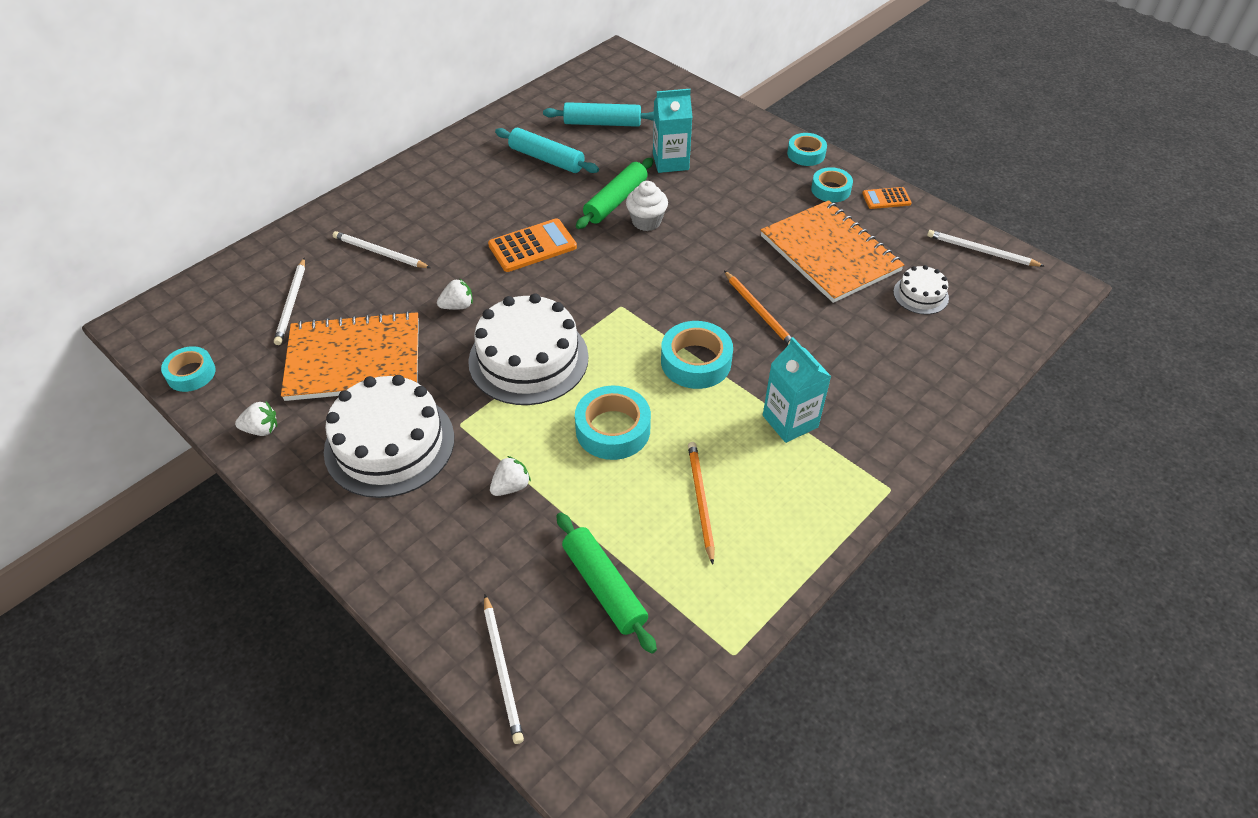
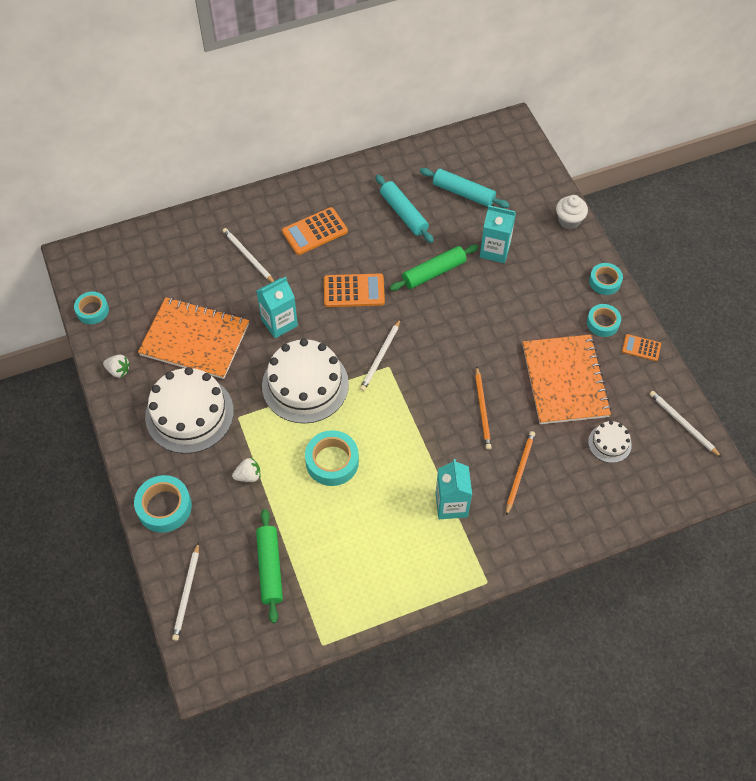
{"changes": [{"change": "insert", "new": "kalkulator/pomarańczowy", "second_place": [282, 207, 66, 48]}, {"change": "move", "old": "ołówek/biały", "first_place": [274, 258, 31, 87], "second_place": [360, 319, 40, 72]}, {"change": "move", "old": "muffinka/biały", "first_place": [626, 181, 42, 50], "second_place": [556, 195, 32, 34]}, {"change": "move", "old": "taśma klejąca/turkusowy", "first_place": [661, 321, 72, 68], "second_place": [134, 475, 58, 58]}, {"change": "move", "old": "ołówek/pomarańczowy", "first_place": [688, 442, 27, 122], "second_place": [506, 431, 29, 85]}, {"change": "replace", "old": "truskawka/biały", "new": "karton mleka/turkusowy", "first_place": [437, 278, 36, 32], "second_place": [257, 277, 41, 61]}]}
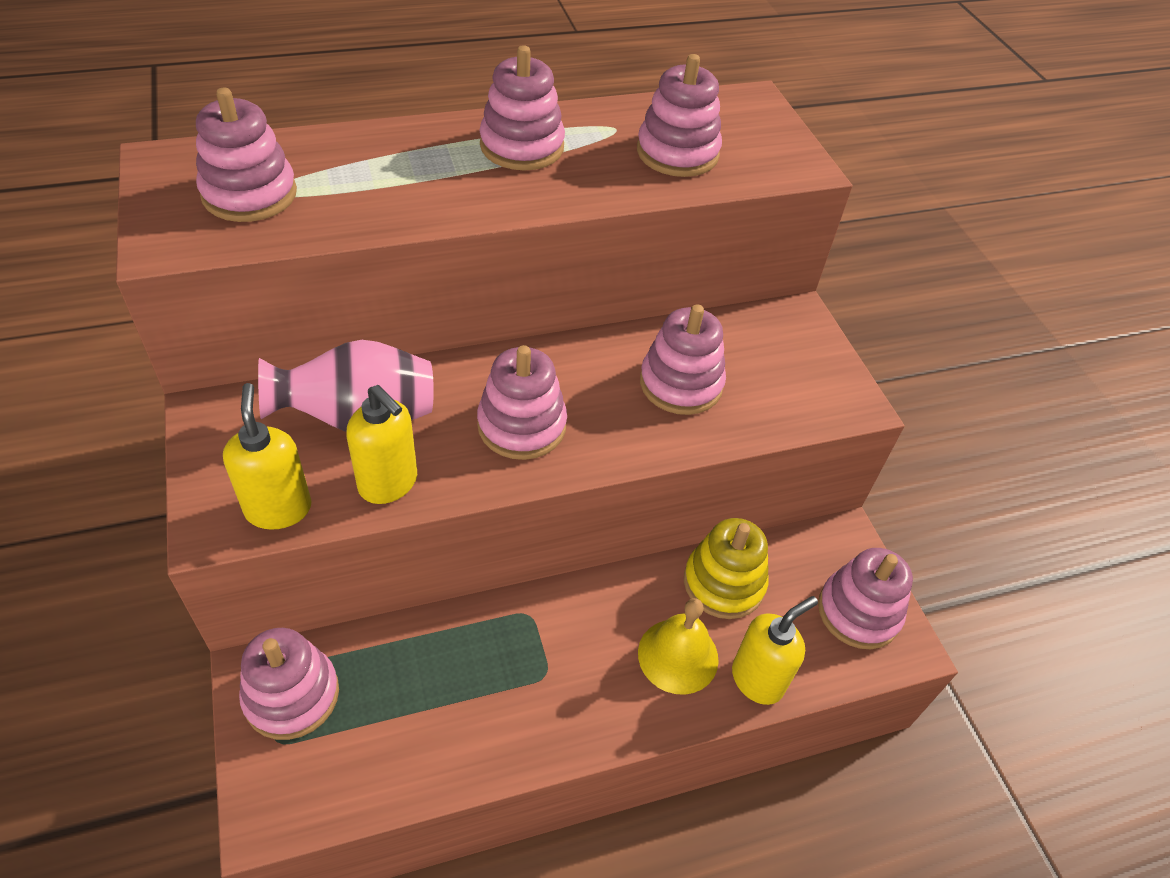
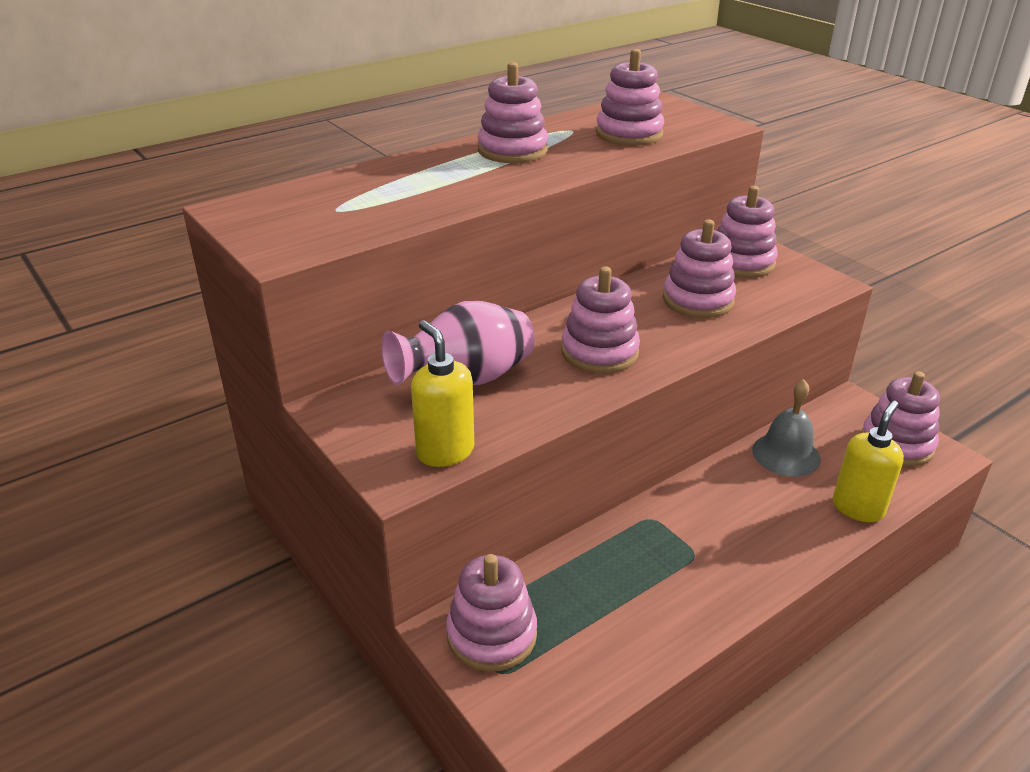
{"changes": [{"change": "delete", "old": "dozownik mydła/żółty", "first_place": [346, 385, 71, 119]}, {"change": "delete", "old": "dzwonek/żółty", "first_place": [638, 598, 81, 97]}, {"change": "move", "old": "zabawka nakładanka/różowy", "first_place": [196, 88, 101, 134], "second_place": [717, 186, 61, 92]}, {"change": "replace", "old": "zabawka nakładanka/żółty", "new": "dzwonek/szary", "first_place": [684, 518, 85, 101], "second_place": [752, 379, 69, 98]}]}
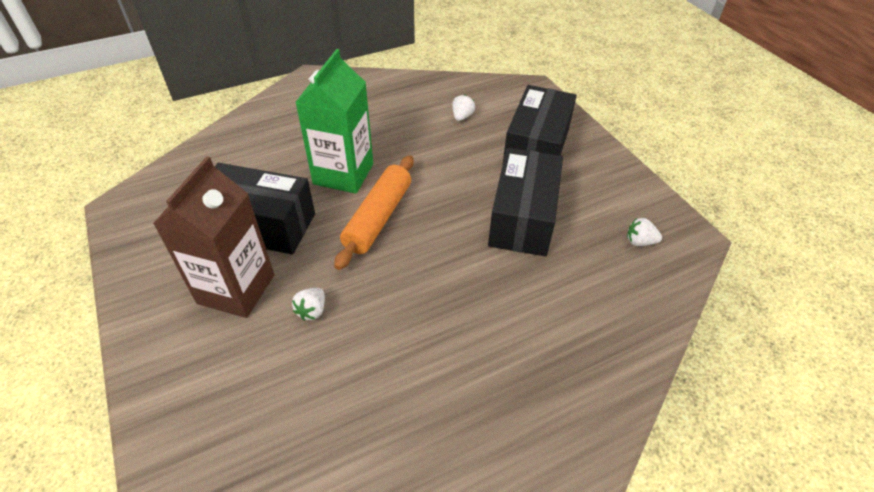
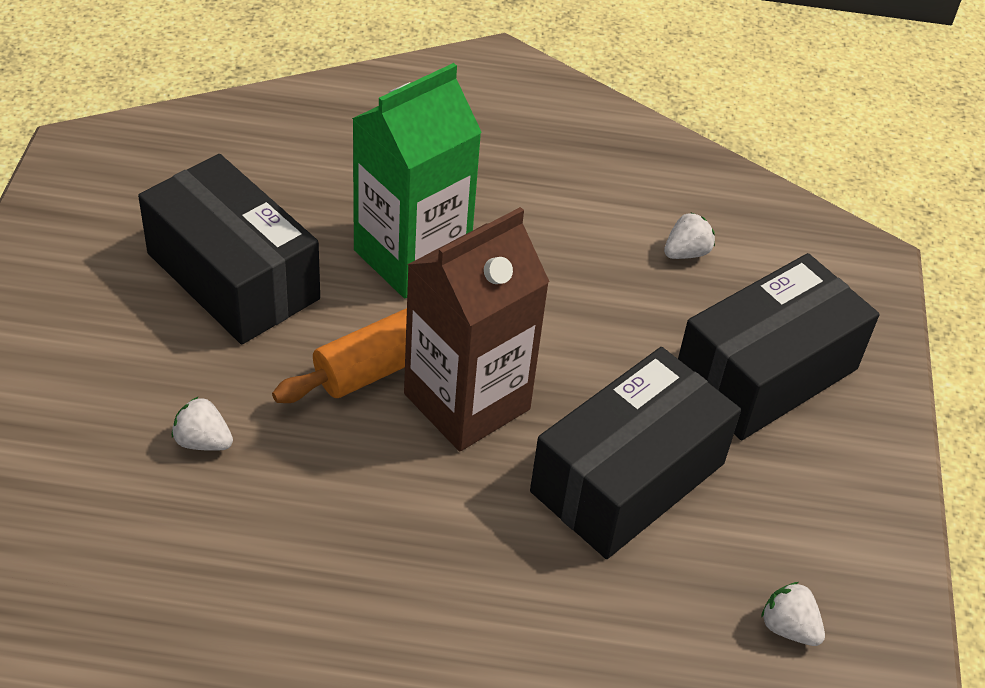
{"changes": [{"change": "move", "old": "karton mleka/brązowy", "first_place": [153, 156, 121, 162], "second_place": [404, 207, 145, 244]}, {"change": "rotate", "old": "truskawka/biały", "first_place": [292, 288, 33, 33], "second_place": [172, 396, 61, 55], "degrees": 60}]}
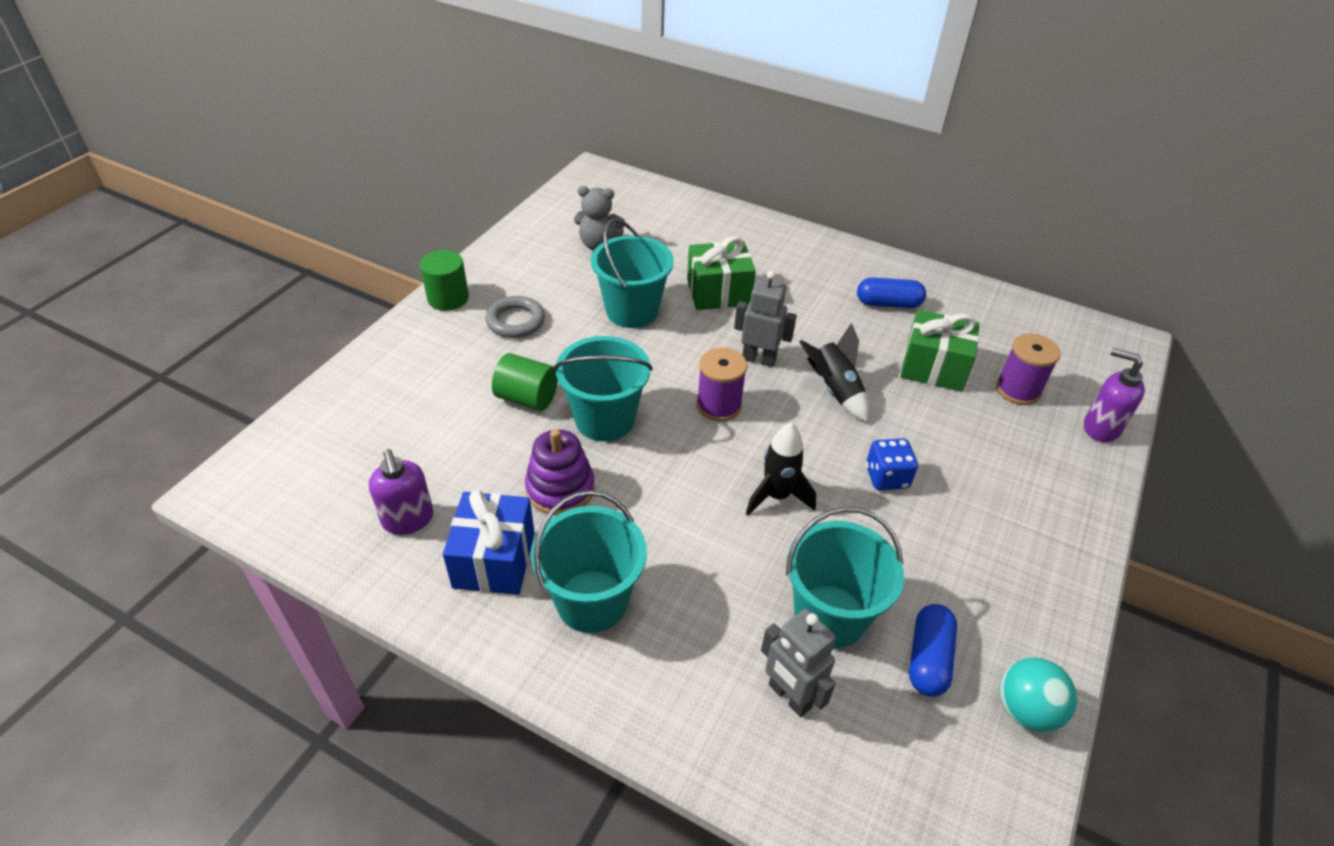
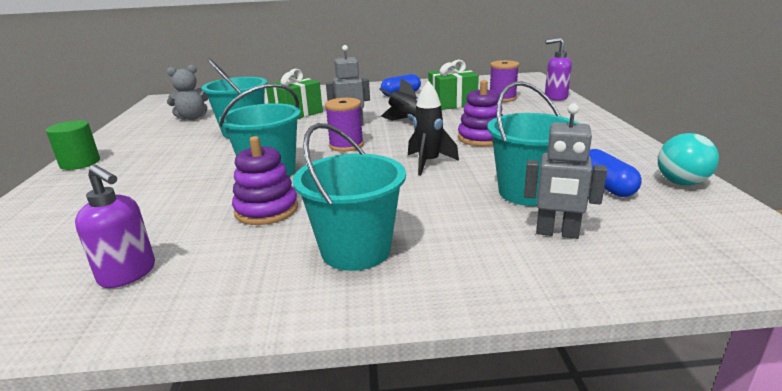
{"changes": [{"change": "delete", "old": "prezent/niebieski", "first_place": [443, 490, 92, 105]}, {"change": "delete", "old": "pierścień/szary", "first_place": [485, 296, 60, 42]}, {"change": "delete", "old": "walec/zielony", "first_place": [492, 353, 66, 58]}, {"change": "replace", "old": "kostka do gry/niebieski", "new": "zabawka nakładanka/fioletowy", "first_place": [866, 438, 52, 53], "second_place": [458, 80, 45, 66]}]}
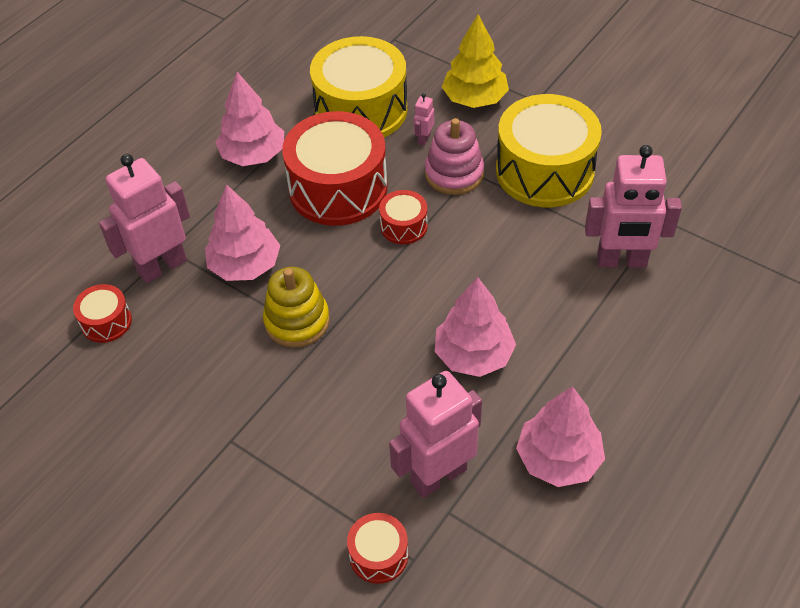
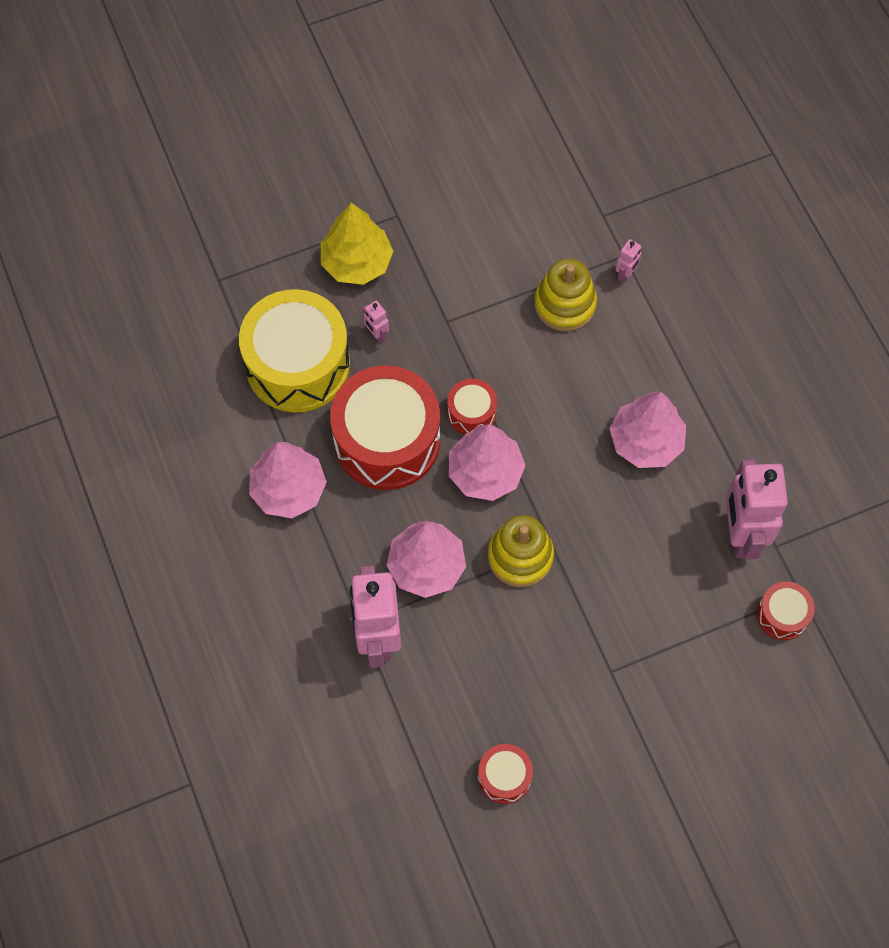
{"changes": [{"change": "delete", "old": "zabawka nakładanka/różowy", "first_place": [425, 118, 59, 77]}, {"change": "delete", "old": "bęben/żółty", "first_place": [496, 94, 106, 113]}, {"change": "insert", "new": "zabawka nakładanka/żółty", "second_place": [535, 258, 62, 73]}, {"change": "move", "old": "bęben/czerwony", "first_place": [73, 284, 59, 59], "second_place": [478, 744, 55, 60]}, {"change": "move", "old": "drzewko/różowy", "first_place": [516, 386, 89, 101], "second_place": [449, 424, 77, 77]}, {"change": "resize", "old": "robot/różowy", "first_place": [585, 145, 97, 123], "second_place": [615, 239, 27, 44], "factor": 0.42}]}
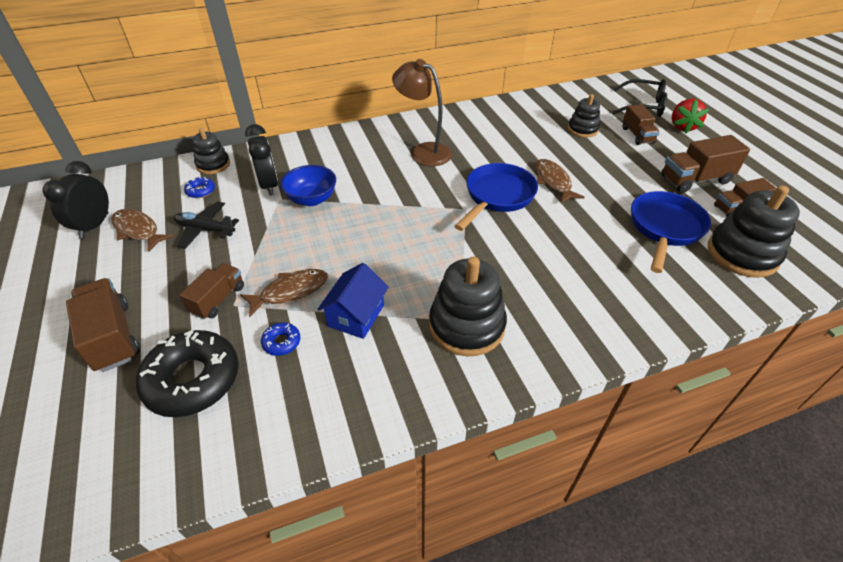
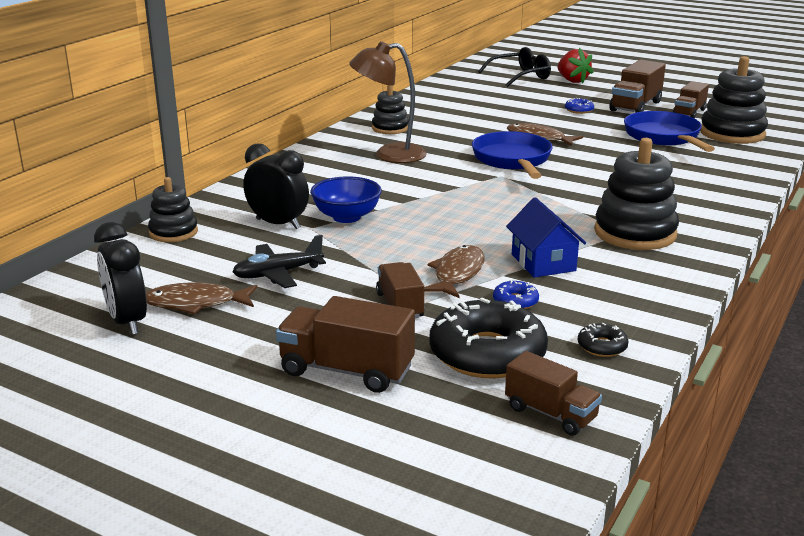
{"changes": [{"change": "insert", "new": "donut/czarny", "second_place": [578, 323, 51, 34]}, {"change": "move", "old": "donut/niebieski", "first_place": [184, 177, 31, 21], "second_place": [565, 98, 29, 16]}, {"change": "move", "old": "zabawka nakładanka/czarny", "first_place": [568, 94, 32, 44], "second_place": [372, 85, 37, 49]}, {"change": "move", "old": "ciężarówka/brązowy", "first_place": [623, 104, 37, 41], "second_place": [505, 351, 97, 85]}]}
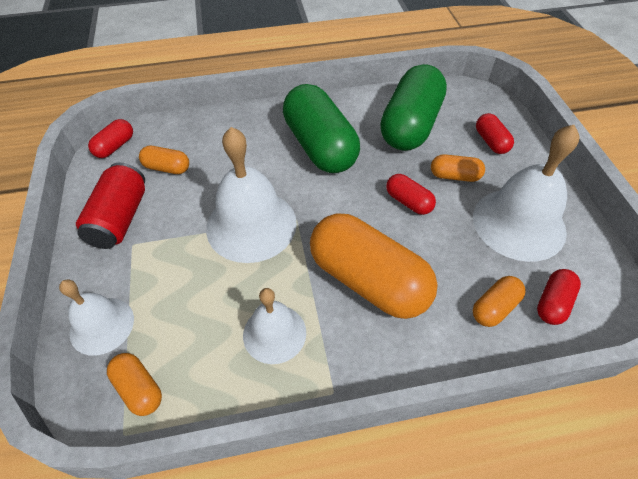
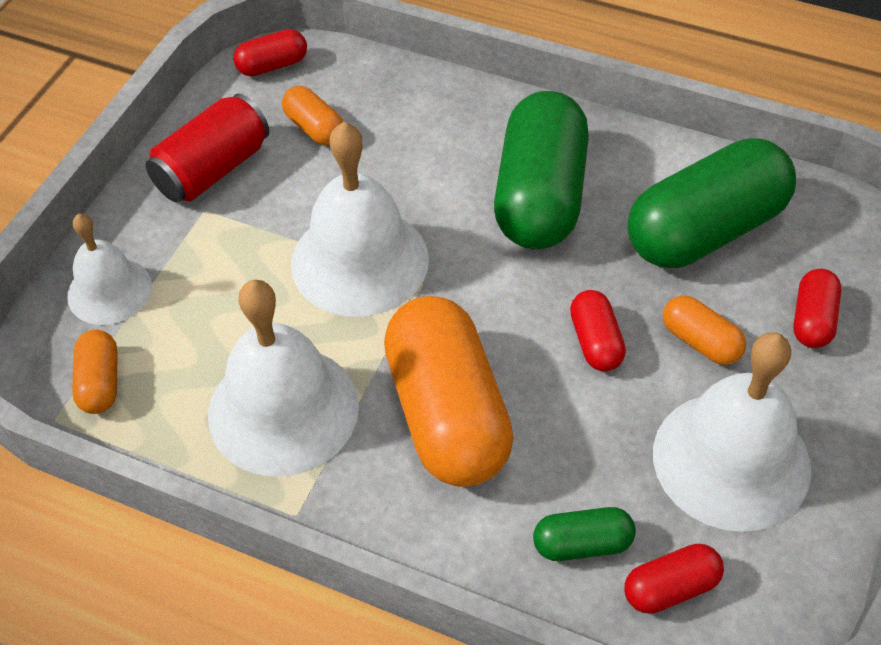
{"changes": [{"change": "recolor", "old": "kapsułka/pomarańczowy", "new": "kapsułka/zielony", "first_place": [473, 276, 53, 51], "second_place": [533, 507, 103, 54]}, {"change": "resize", "old": "dzwonek/biały", "first_place": [243, 288, 63, 76], "second_place": [208, 280, 151, 197], "factor": 1.67}]}
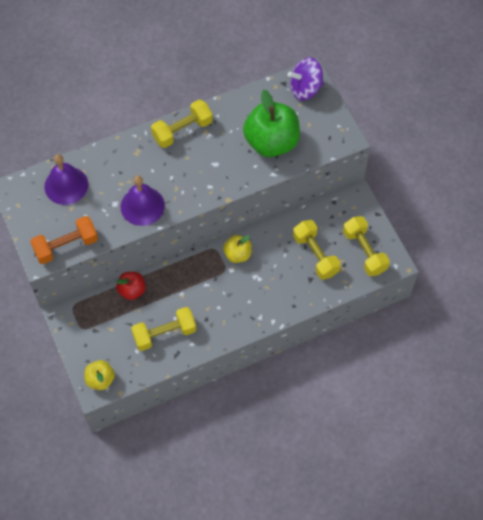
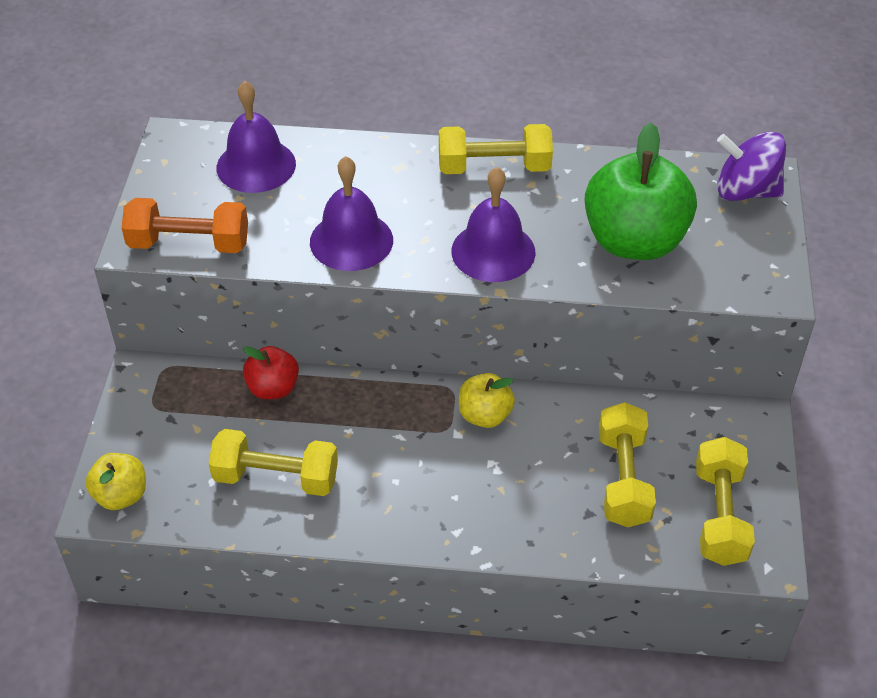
{"changes": [{"change": "insert", "new": "dzwonek/fioletowy", "second_place": [451, 167, 85, 115]}]}
